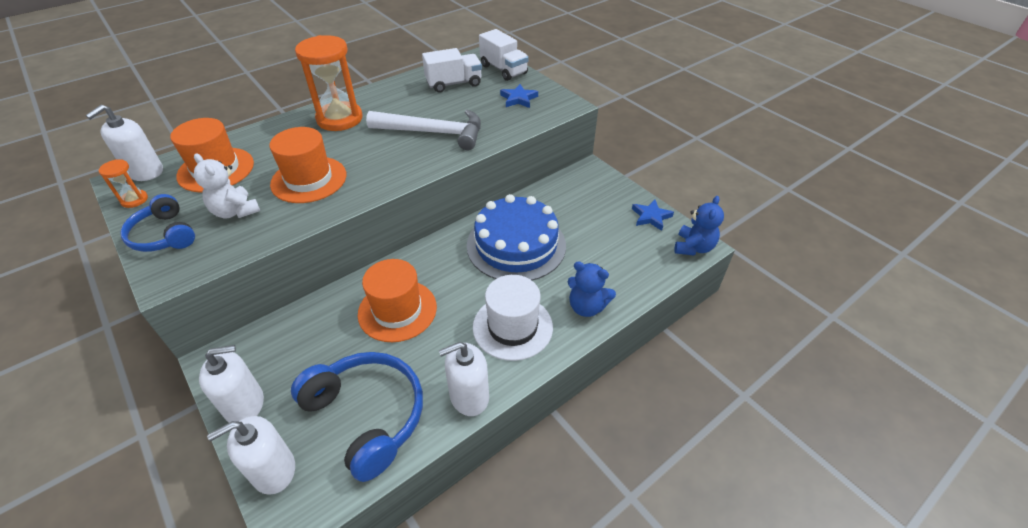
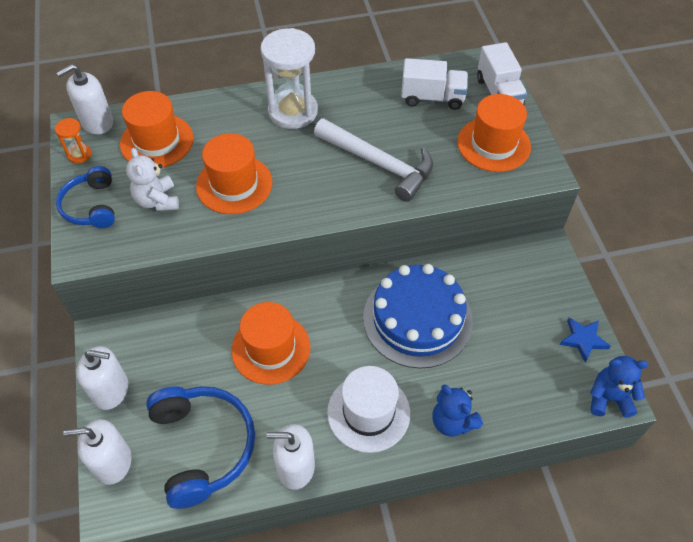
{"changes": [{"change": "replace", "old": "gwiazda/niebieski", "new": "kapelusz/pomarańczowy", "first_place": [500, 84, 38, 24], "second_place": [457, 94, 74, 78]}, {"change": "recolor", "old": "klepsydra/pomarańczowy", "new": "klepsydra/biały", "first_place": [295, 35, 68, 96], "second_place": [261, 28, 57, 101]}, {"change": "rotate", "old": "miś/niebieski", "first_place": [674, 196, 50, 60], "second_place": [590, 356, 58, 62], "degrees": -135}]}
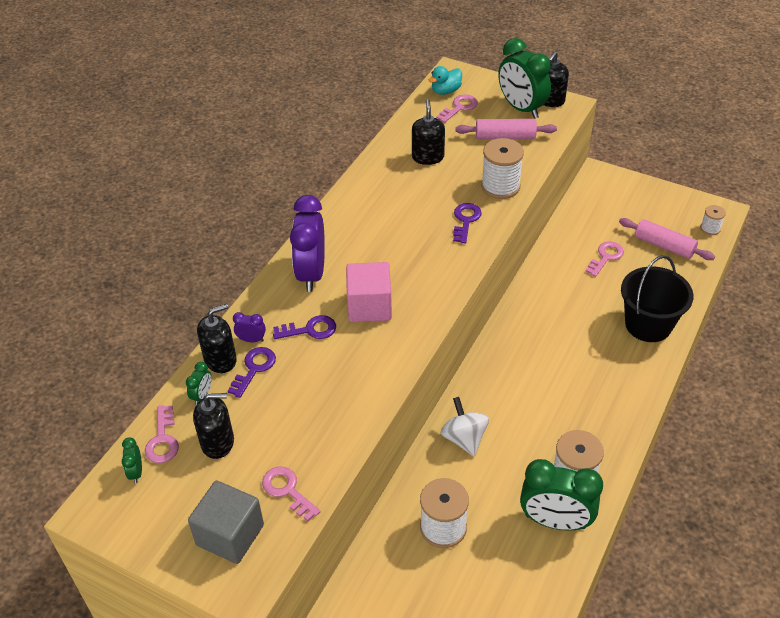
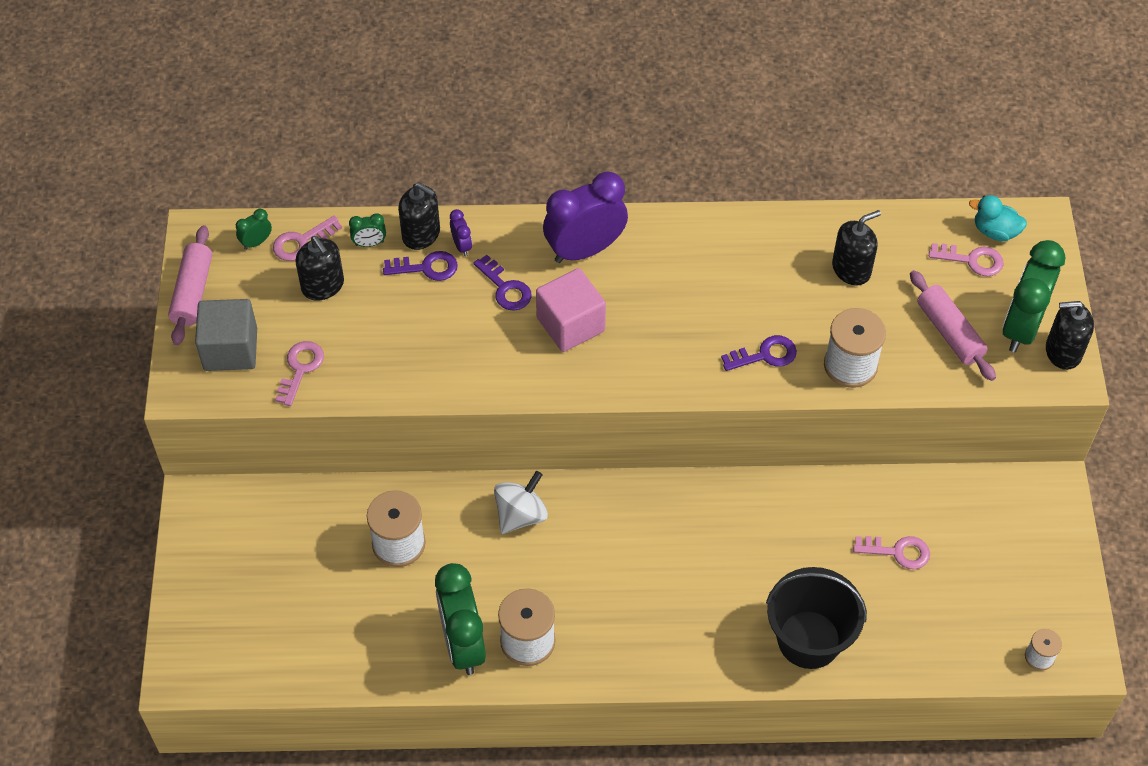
{"changes": [{"change": "move", "old": "wałek do ciasta/różowy", "first_place": [619, 218, 96, 42], "second_place": [168, 225, 44, 120]}]}
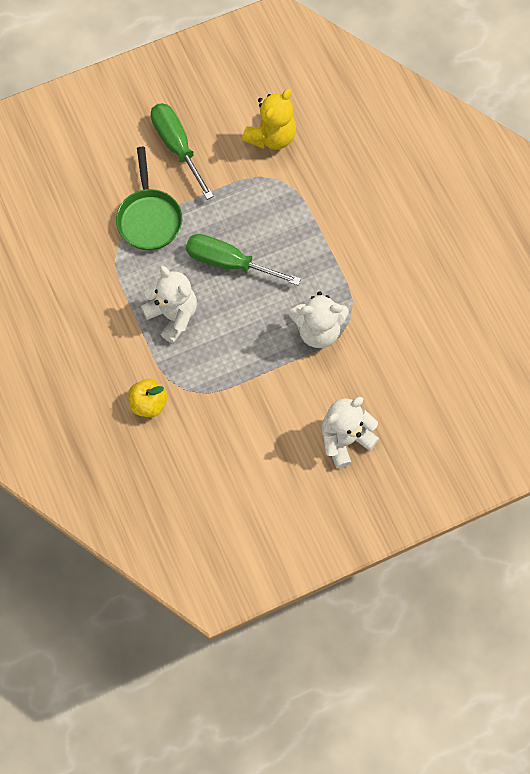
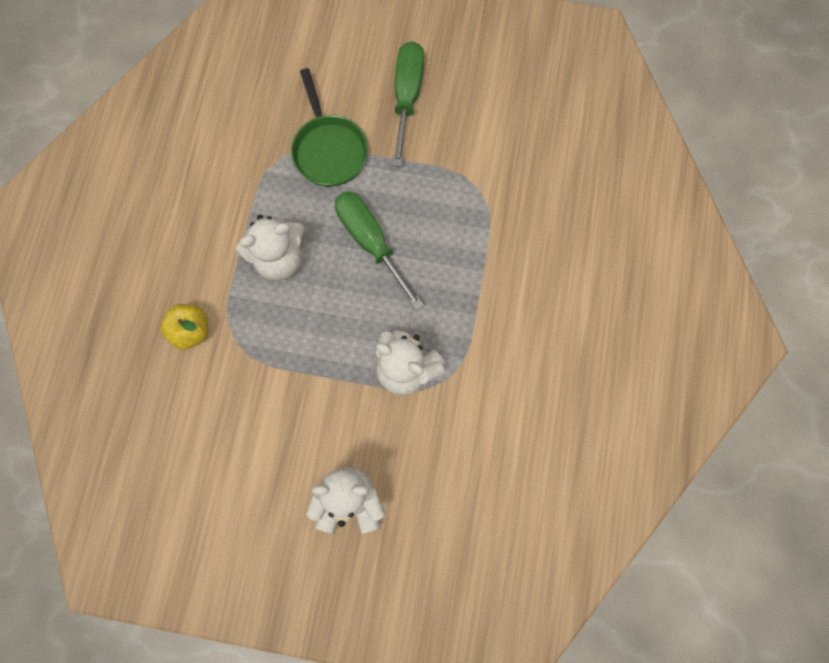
{"changes": [{"change": "delete", "old": "miś/żółty", "first_place": [242, 89, 54, 61]}, {"change": "rotate", "old": "patelnia/zielony", "first_place": [116, 147, 66, 103], "second_place": [291, 68, 77, 119], "degrees": -45}, {"change": "rotate", "old": "miś/biały", "first_place": [141, 266, 56, 77], "second_place": [236, 215, 69, 66], "degrees": 75}]}
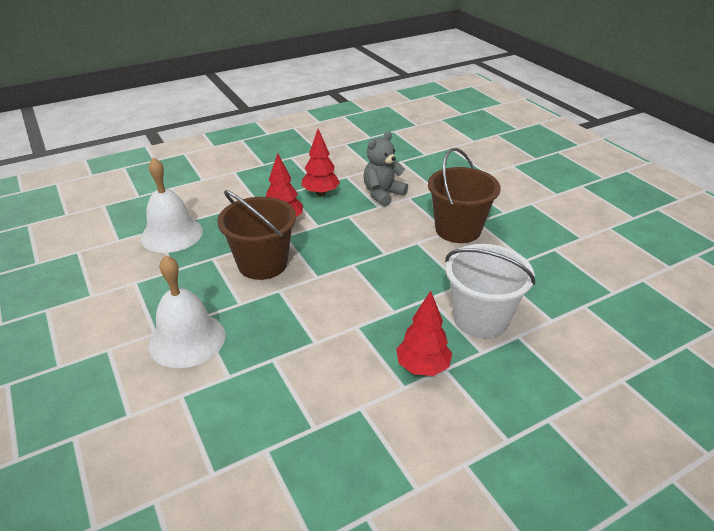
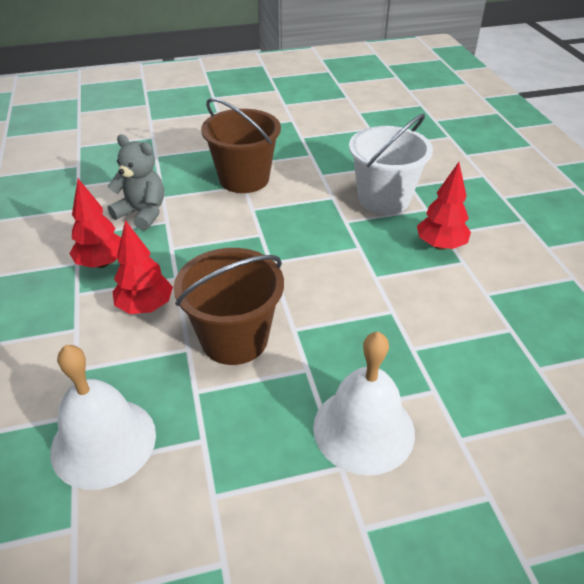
{"changes": [{"change": "rotate", "old": "miś/szary", "first_place": [364, 131, 44, 76], "second_place": [107, 134, 57, 97], "degrees": 150}]}
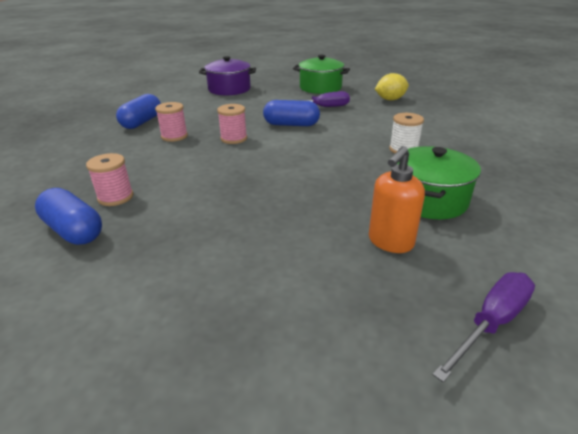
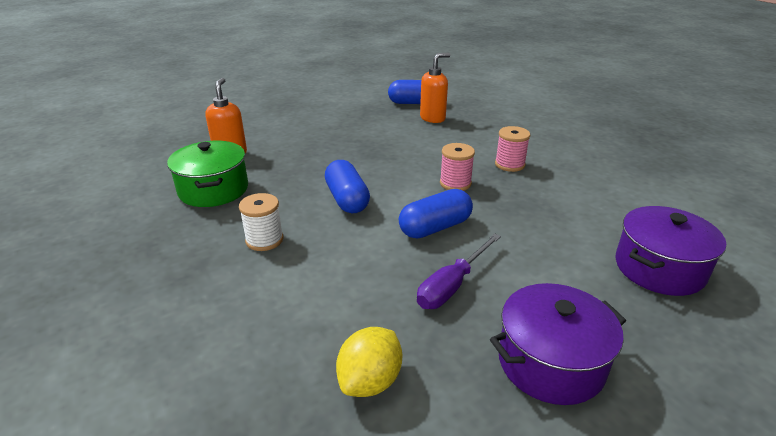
{"changes": [{"change": "delete", "old": "śrubokręt/fioletowy", "first_place": [433, 272, 102, 110]}, {"change": "move", "old": "kapsułka/niebieski", "first_place": [116, 94, 45, 35], "second_place": [325, 160, 45, 53]}, {"change": "replace", "old": "szpulka/różowy", "new": "dozownik mydła/pomarańczowy", "first_place": [86, 153, 47, 53], "second_place": [420, 53, 30, 70]}, {"change": "recolor", "old": "garnek/zielony", "new": "garnek/fioletowy", "first_place": [293, 55, 57, 39], "second_place": [490, 283, 136, 122]}]}
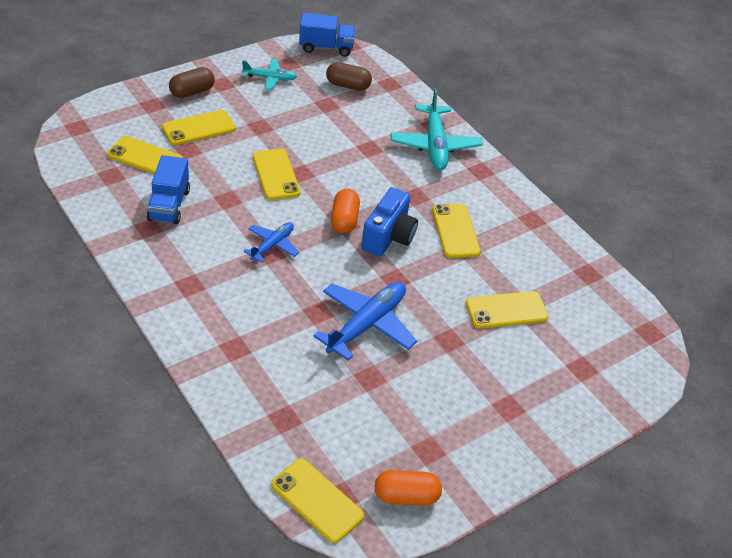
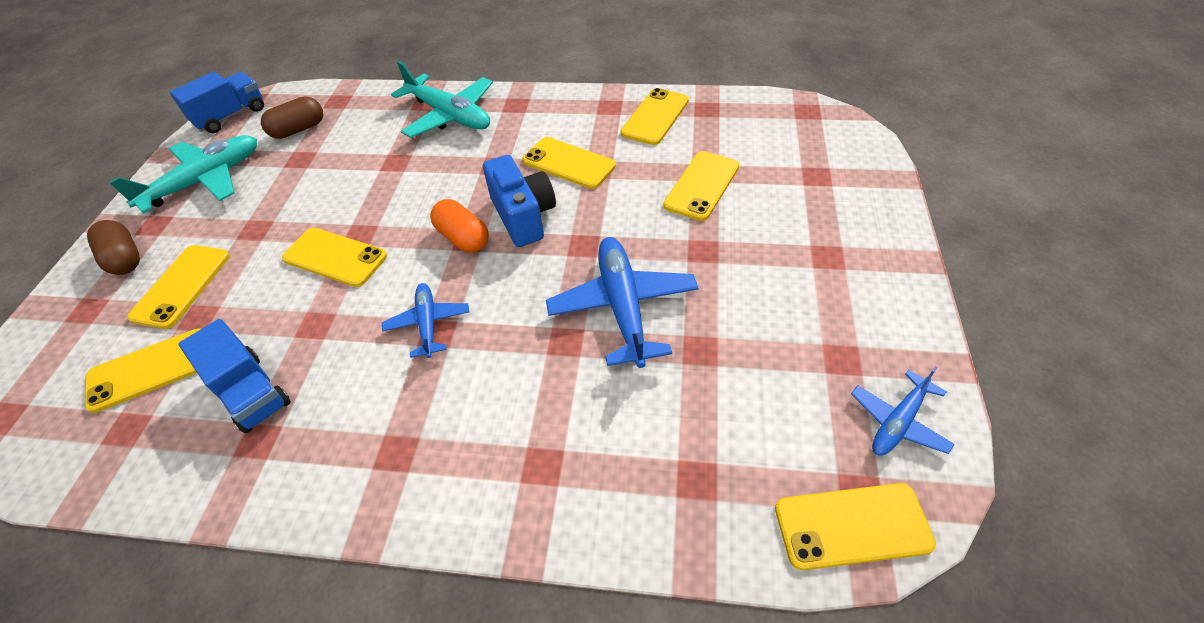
{"changes": [{"change": "insert", "new": "telefon/żółty", "second_place": [621, 88, 68, 57]}, {"change": "replace", "old": "kapsułka/pomarańczowy", "new": "samolot/niebieski", "first_place": [375, 470, 67, 36], "second_place": [851, 366, 104, 90]}, {"change": "rotate", "old": "kapsułka/brązowy", "first_place": [169, 67, 46, 31], "second_place": [87, 220, 53, 55], "degrees": -45}, {"change": "resize", "old": "samolot/turkusowy", "first_place": [242, 59, 55, 31], "second_place": [109, 135, 148, 78], "factor": 1.74}]}
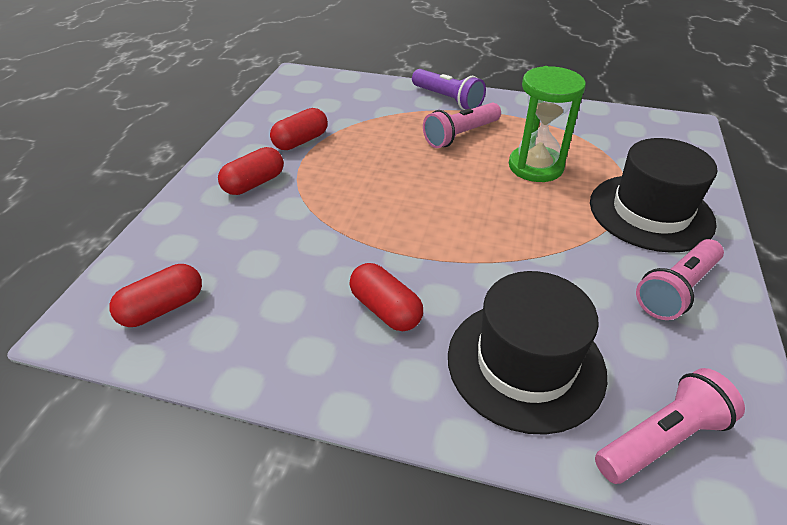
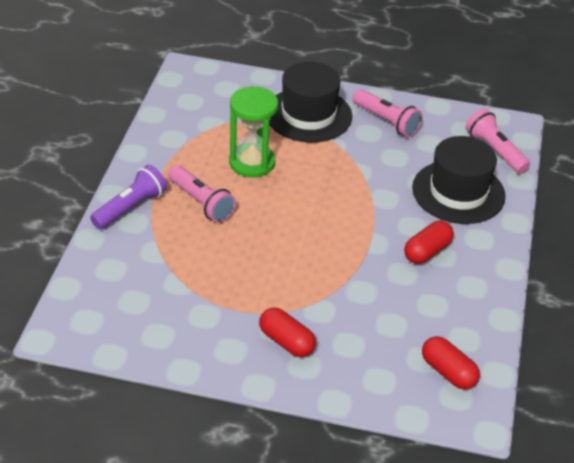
{"changes": [{"change": "delete", "old": "kapsułka/czerwony", "first_place": [270, 108, 58, 42]}]}
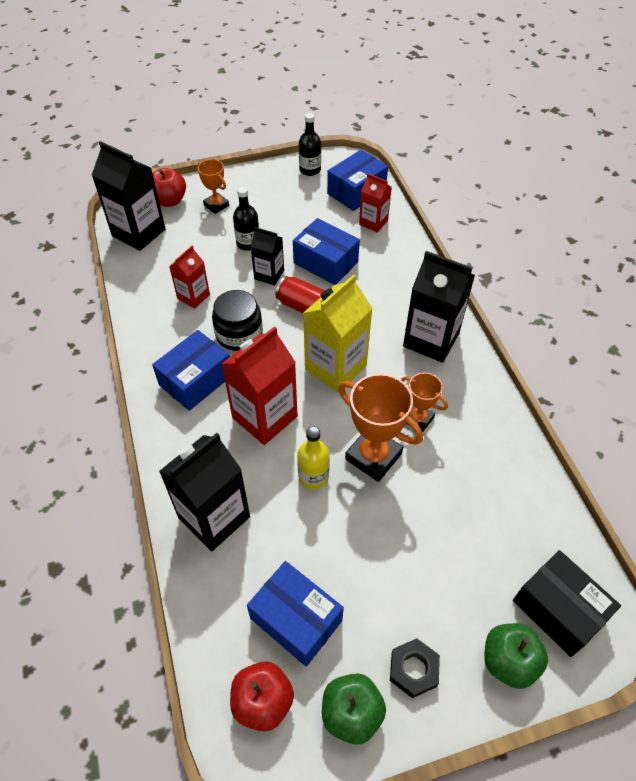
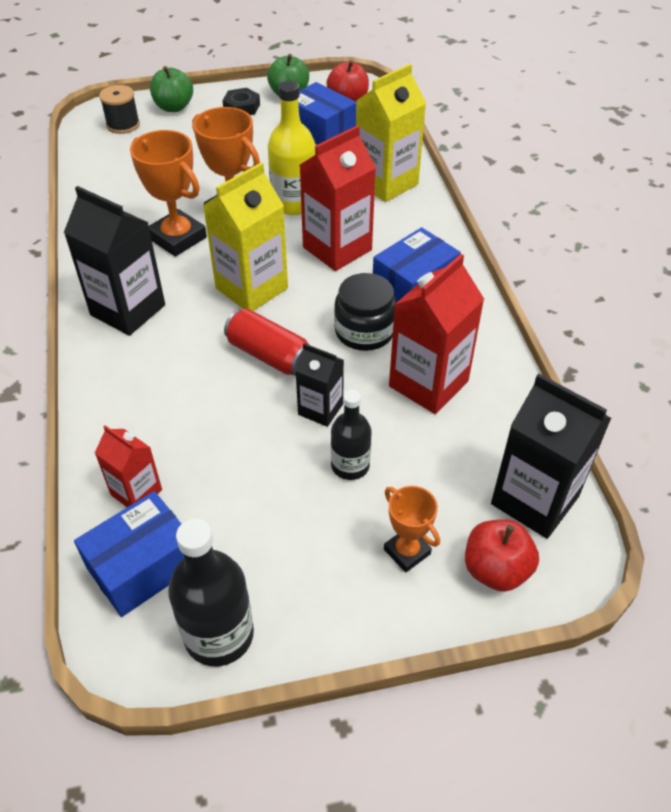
{"changes": [{"change": "delete", "old": "pudełko/niebieski", "first_place": [293, 218, 67, 67]}, {"change": "replace", "old": "pudełko/czarny", "new": "szpulka/czarny", "first_place": [513, 550, 108, 107], "second_place": [99, 85, 41, 49]}, {"change": "recolor", "old": "karton mleka/czarny", "new": "karton mleka/żółty", "first_place": [159, 433, 91, 118], "second_place": [356, 64, 70, 138]}, {"change": "resize", "old": "karton mleka/czerwony", "first_place": [169, 246, 41, 63], "second_place": [389, 254, 95, 160], "factor": 1.76}, {"change": "resize", "old": "butelka/żółty", "first_place": [297, 427, 33, 62], "second_place": [268, 81, 47, 134], "factor": 1.56}, {"change": "resize", "old": "butelka/czarny", "first_place": [299, 113, 22, 63], "second_place": [168, 519, 86, 147], "factor": 1.56}, {"change": "resize", "old": "puchar/pomarańczowy", "first_place": [401, 373, 47, 59], "second_place": [130, 130, 77, 127], "factor": 1.71}]}
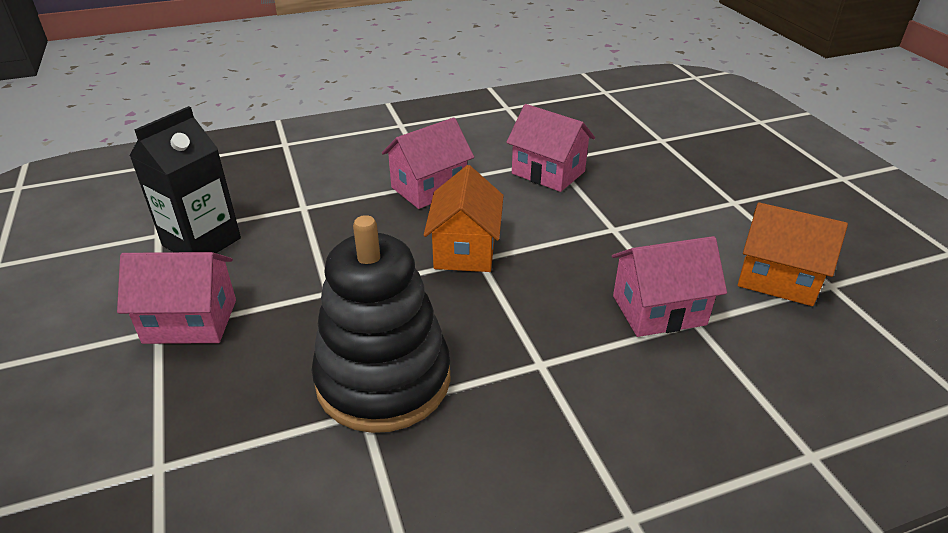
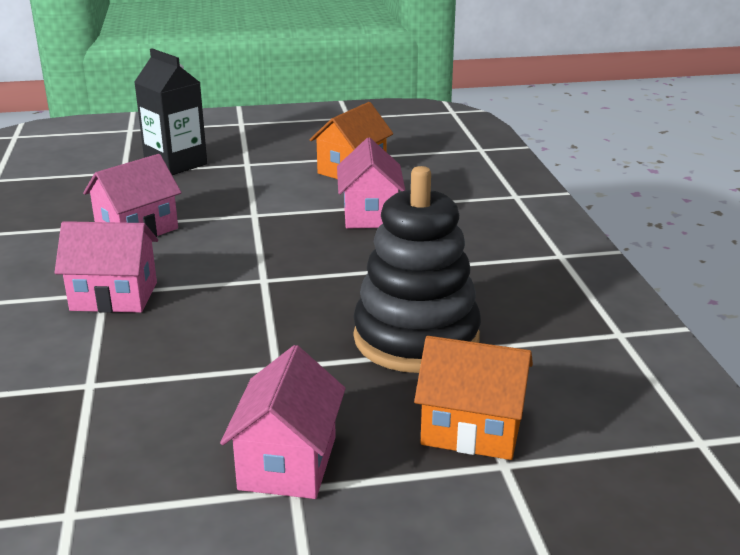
{"changes": [{"change": "move", "old": "karton mleka/czarny", "first_place": [129, 106, 112, 147], "second_place": [134, 48, 73, 127]}, {"change": "move", "old": "domek/pomarańczowy", "first_place": [424, 165, 80, 107], "second_place": [414, 336, 119, 124]}, {"change": "rotate", "old": "domek/różowy", "first_place": [382, 118, 92, 91], "second_place": [54, 221, 104, 92], "degrees": -60}]}
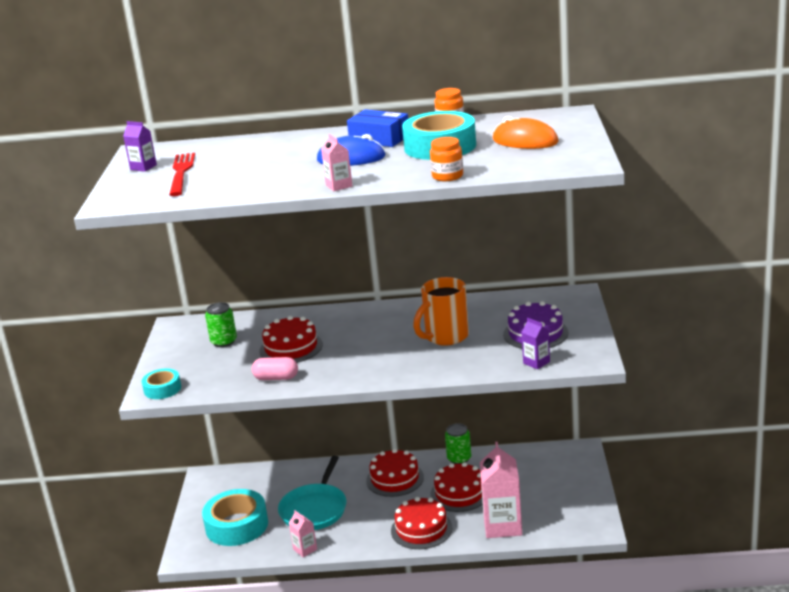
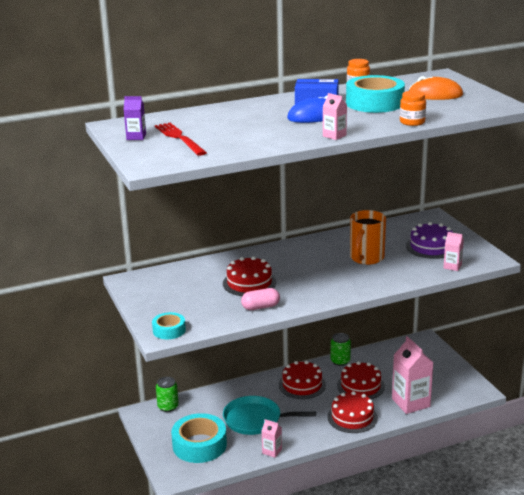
{"changes": [{"change": "move", "old": "puszka/zielony", "first_place": [205, 302, 32, 45], "second_place": [156, 377, 23, 35]}, {"change": "recolor", "old": "karton mleka/fioletowy", "new": "karton mleka/różowy", "first_place": [522, 318, 28, 51], "second_place": [443, 232, 21, 39]}, {"change": "rotate", "old": "patelnia/turkusowy", "first_place": [278, 456, 68, 74], "second_place": [223, 396, 93, 39], "degrees": 105}]}
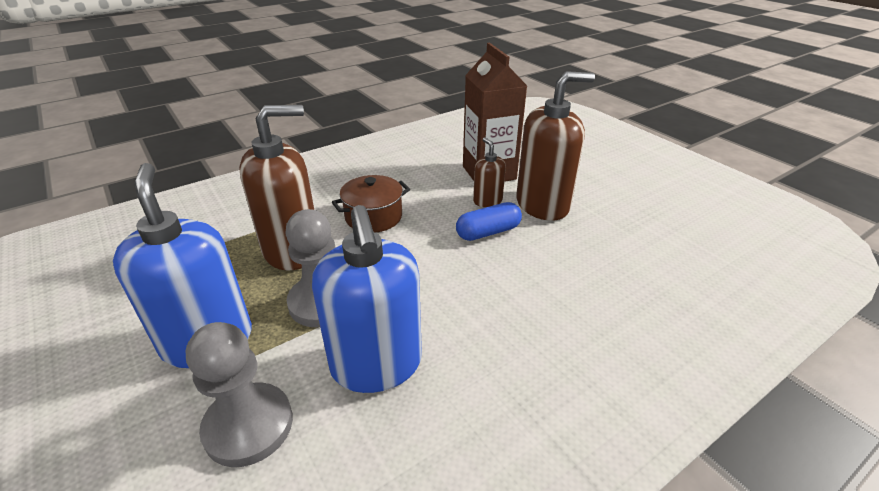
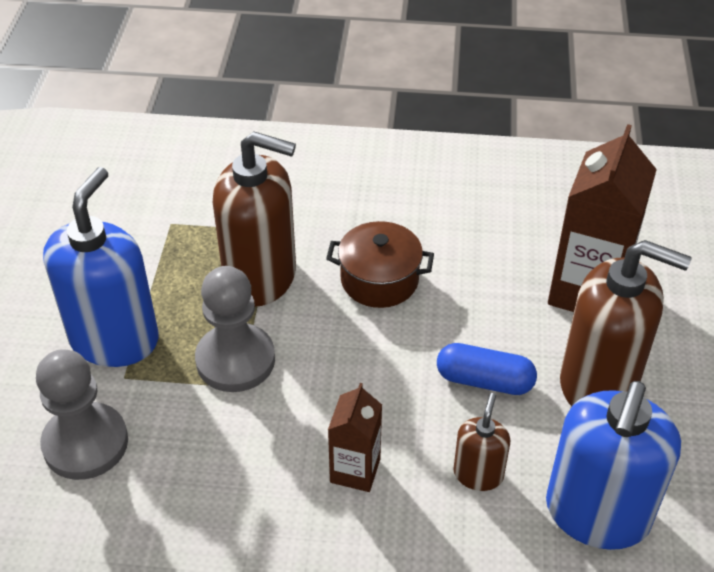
{"changes": [{"change": "insert", "new": "karton mleka/brązowy", "second_place": [328, 383, 54, 109]}, {"change": "move", "old": "dozownik mydła/niebieski", "first_place": [312, 205, 110, 188], "second_place": [546, 381, 135, 169]}, {"change": "move", "old": "dozownik mydła/brązowy", "first_place": [473, 137, 33, 70], "second_place": [453, 393, 57, 98]}]}
